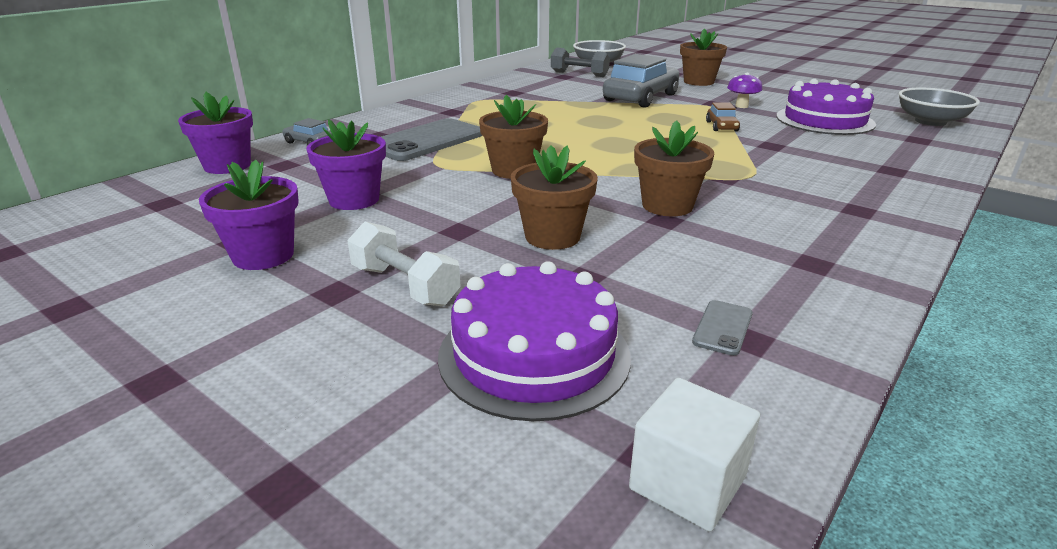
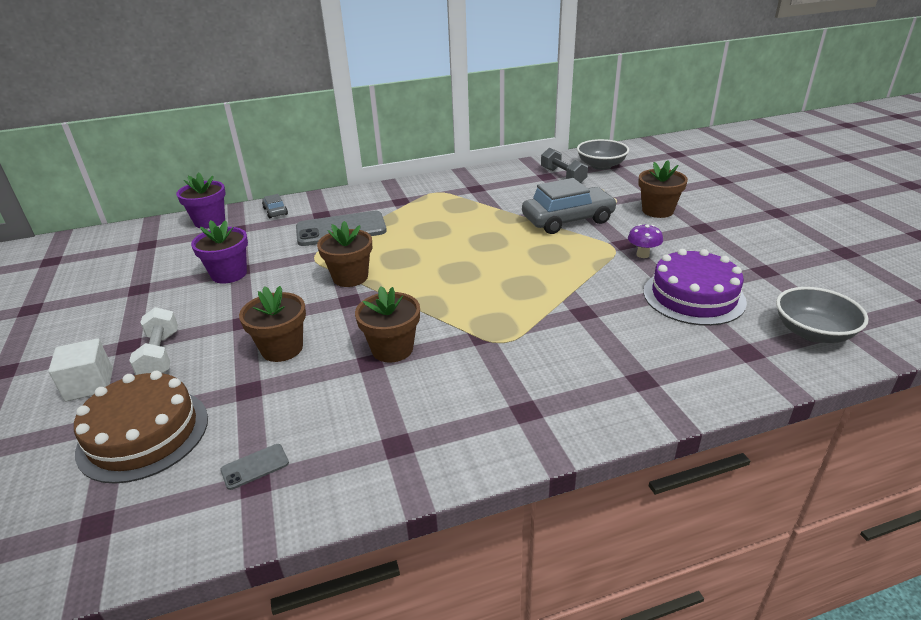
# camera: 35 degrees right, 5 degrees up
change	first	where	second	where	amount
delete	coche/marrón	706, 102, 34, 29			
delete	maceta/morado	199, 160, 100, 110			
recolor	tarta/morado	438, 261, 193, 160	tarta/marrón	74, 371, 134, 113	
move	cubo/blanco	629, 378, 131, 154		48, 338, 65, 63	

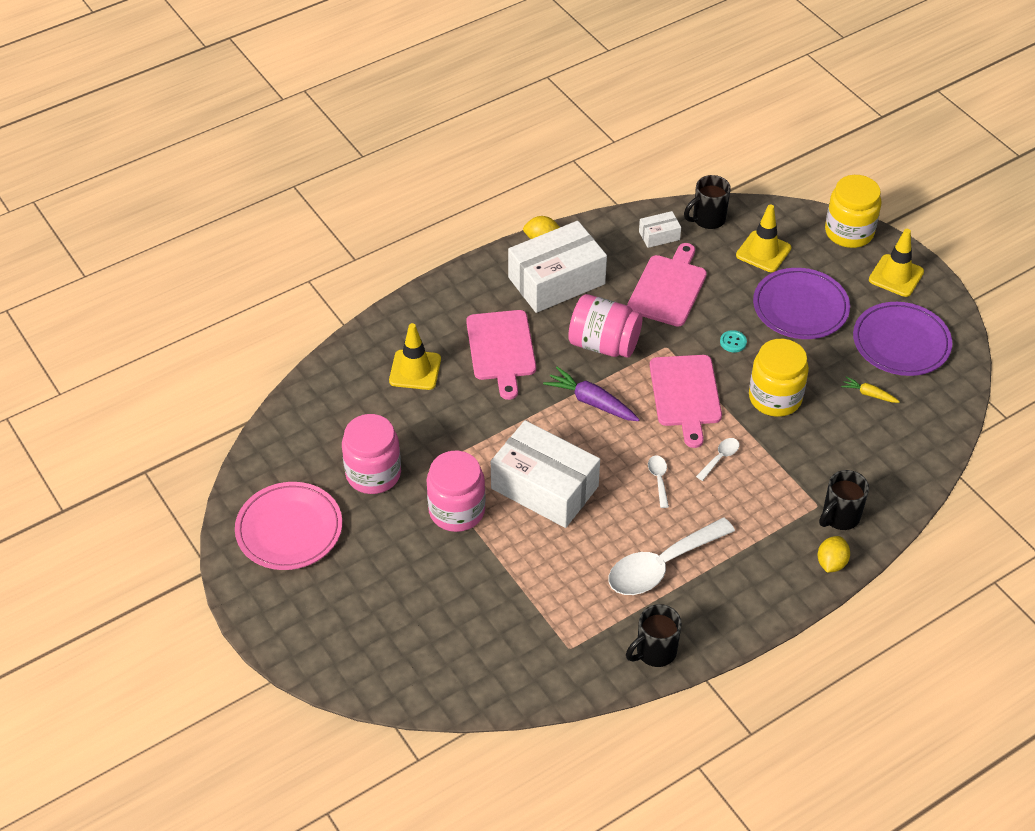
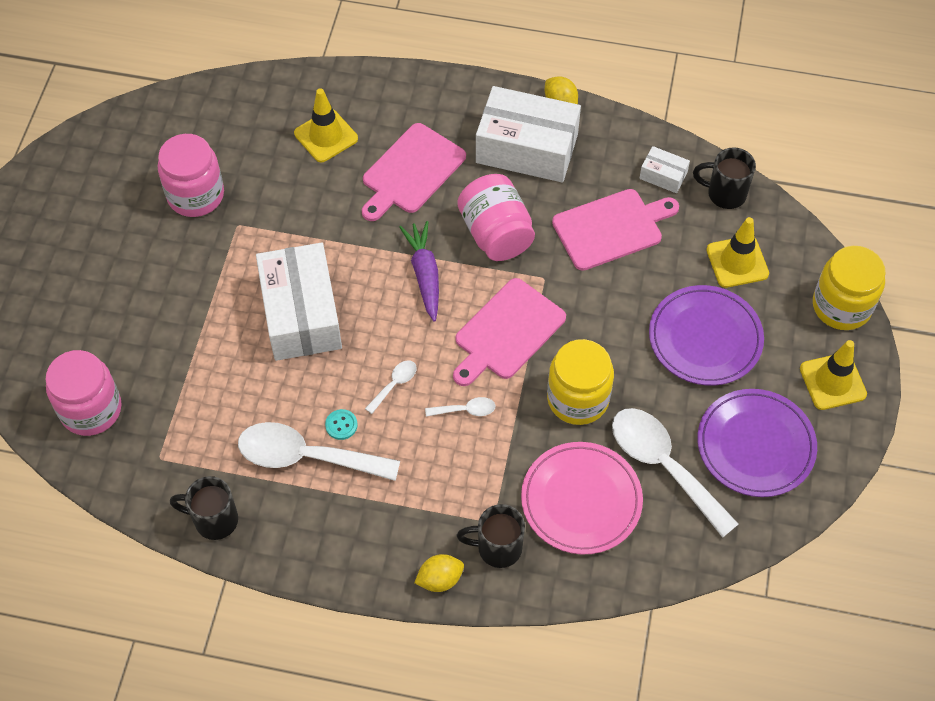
# camera: 45 degrees right, 10 degrees up
change	first	where	second	where	amount
move	botón/turquesa	720, 330, 27, 22		325, 409, 33, 31	
replace	zanahoria/amarillo	841, 376, 59, 27	cuchara/blanco	612, 408, 127, 130	
move	tarro/rosa	426, 451, 60, 81		46, 350, 76, 86	
move	plato/rosa	235, 482, 107, 88		521, 442, 122, 112	

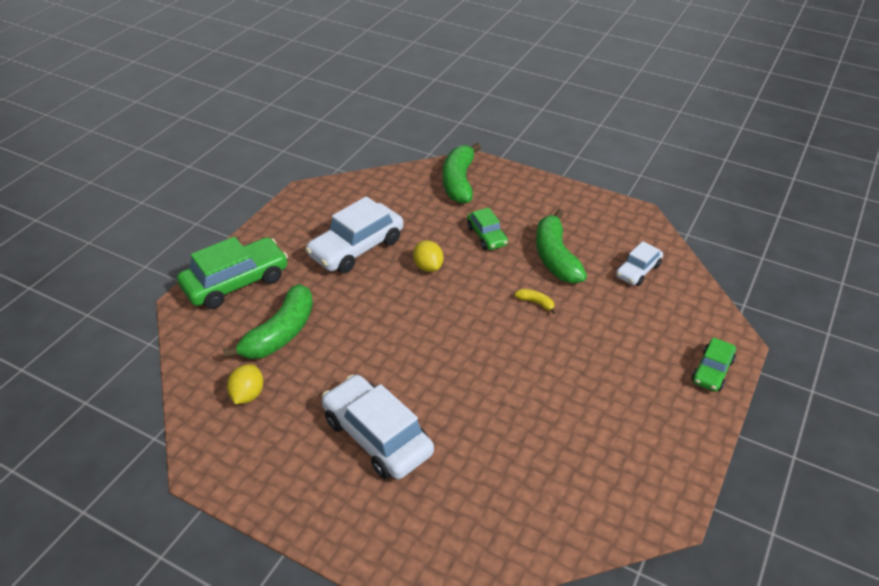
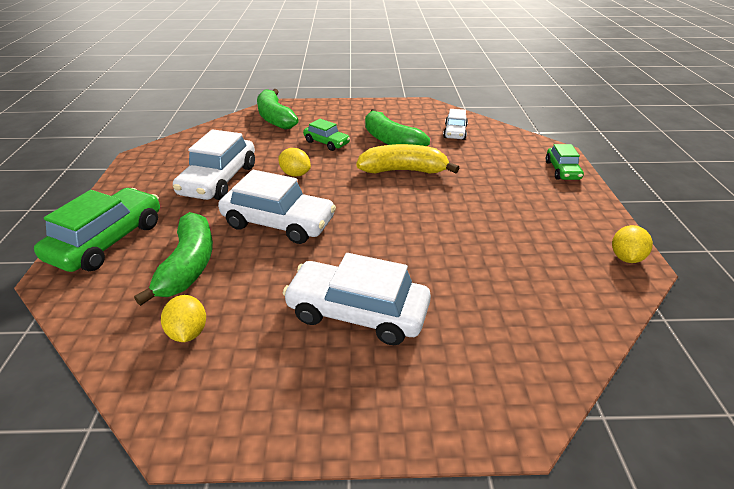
# camera: 30 degrees left, 5 degrees down
change	first	where	second	where	amount
resize	plátano/amarillo	514, 289, 42, 25		356, 144, 103, 30	x2.38
insert			coche/blanco	218, 170, 118, 74	
insert			limón/amarillo	612, 225, 41, 38	

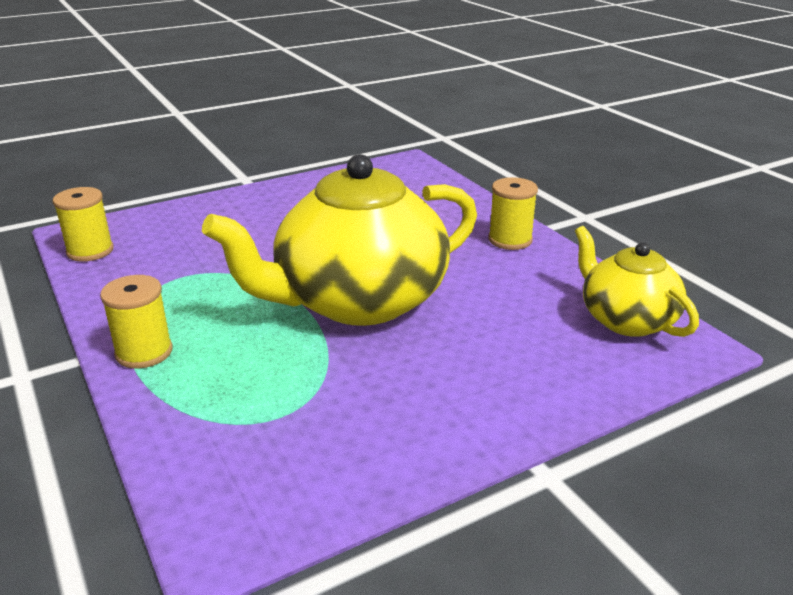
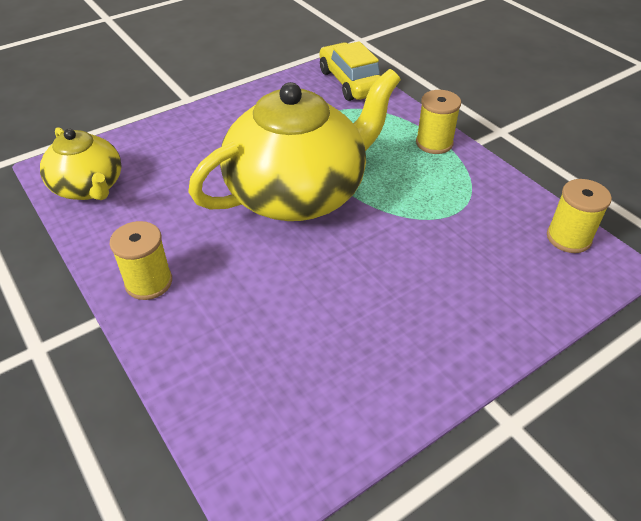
# camera: 175 degrees right, 15 degrees up
change	first	where	second	where	amount
insert			coche/amarillo	320, 41, 61, 60	

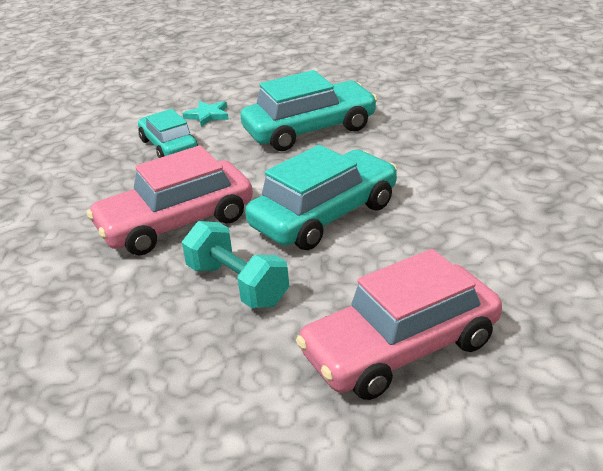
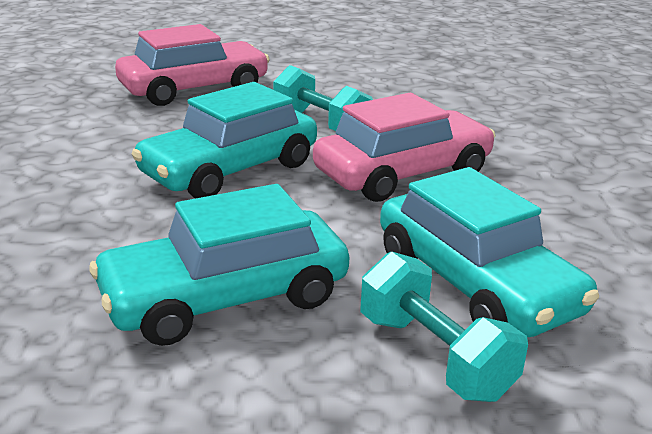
# camera: 175 degrees right, 5 degrees down
change	first	where	second	where	amount
replace	estrella/turquesa	182, 101, 47, 26	mancuerna/turquesa	360, 251, 168, 151	
resize	coche/turquesa	138, 109, 60, 49		380, 167, 219, 170	x1.59

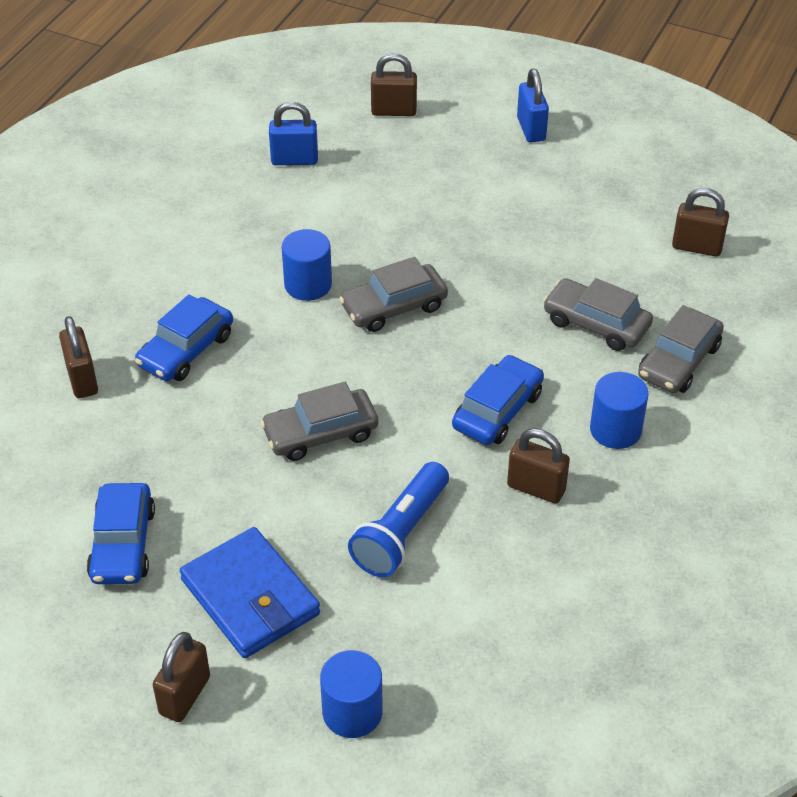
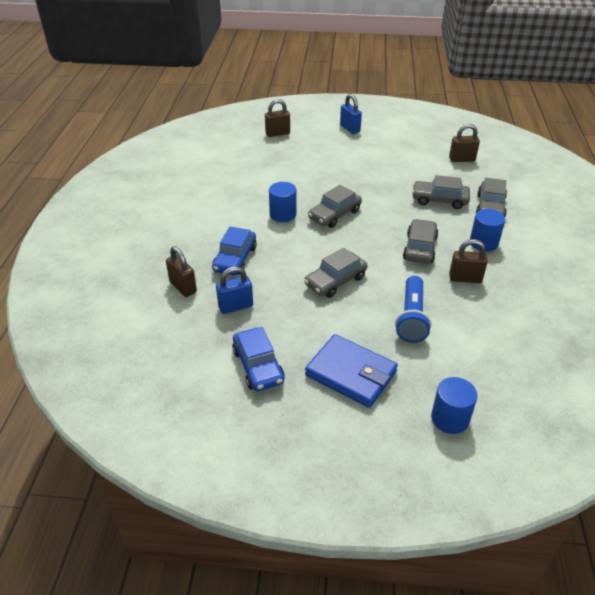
# camera: 20 degrees left, 5 degrees down
change	first	where	second	where	amount
move	candado/azul	269, 102, 49, 63		216, 266, 37, 48	
recolor	coche/azul	452, 355, 92, 90	coche/gris	403, 219, 35, 45	
delete	candado/marrón	153, 632, 57, 90			

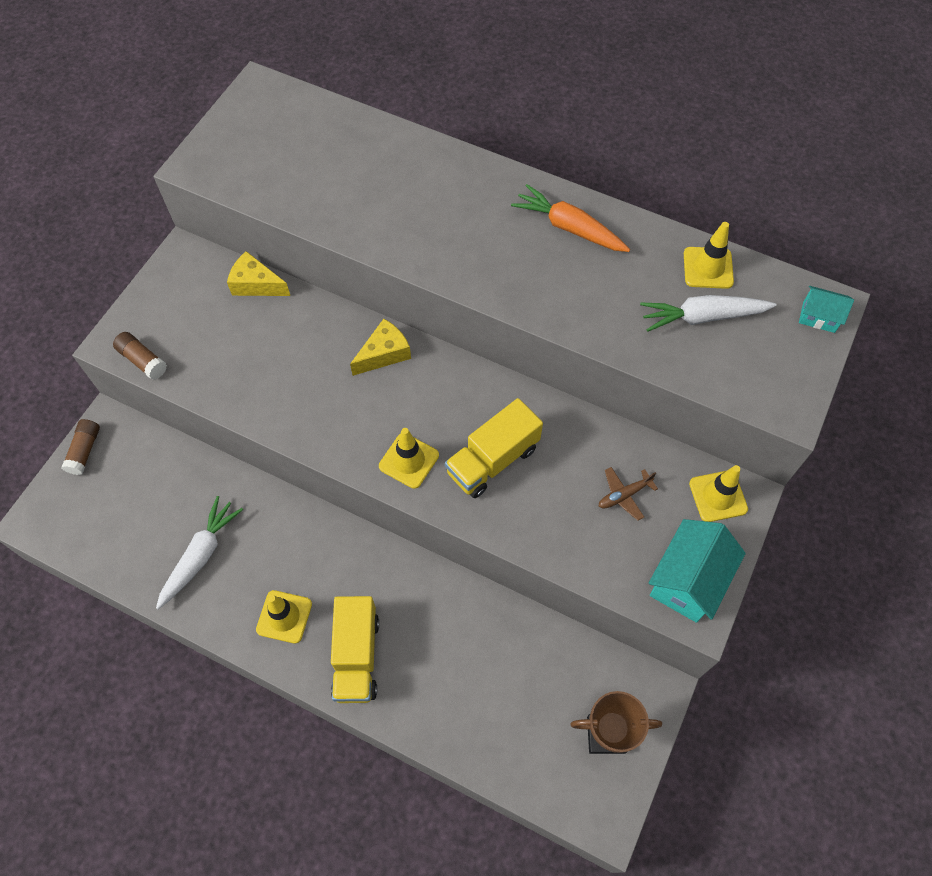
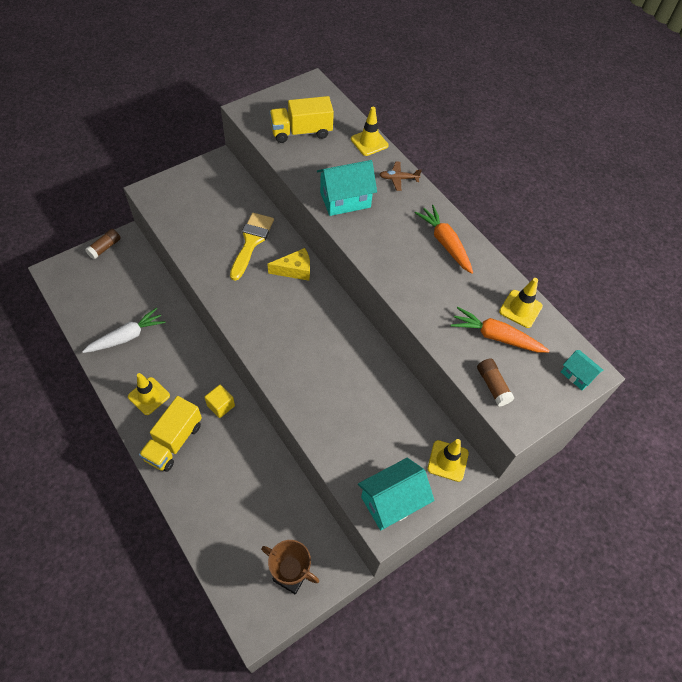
# camera: 25 degrees right, 5 degrees down
change	first	where	second	where	amount
delete	queso/amarillo	227, 251, 63, 45			
recolor	zanahoria/blanco	640, 295, 136, 37	zanahoria/naranja	451, 307, 99, 46	
move	barra de pegamento/marrón	113, 332, 54, 48		477, 358, 37, 49	
move	camión/amarillo	445, 398, 98, 100		269, 96, 65, 47	
move	cono de tráfico/amarillo	379, 428, 60, 61		351, 107, 38, 49	
move	avión/marrón	599, 467, 59, 54		379, 162, 43, 29	
insert			casa/turquesa	317, 160, 60, 56	
insert			pincel/amarillo	230, 213, 44, 68	
insert			cubo/amarillo	204, 385, 31, 33	

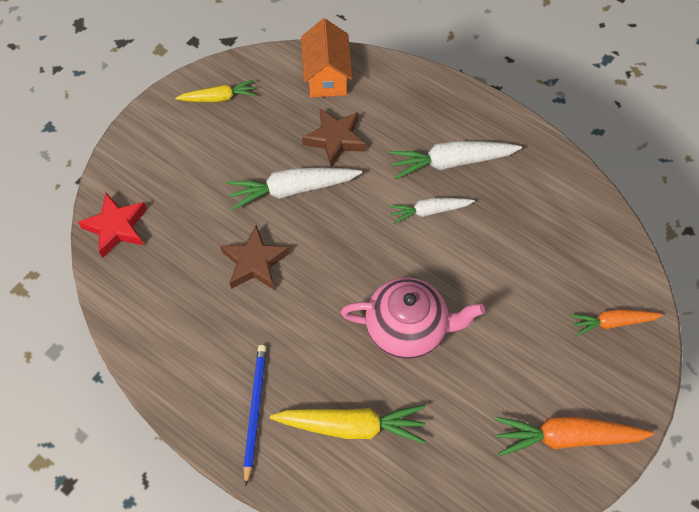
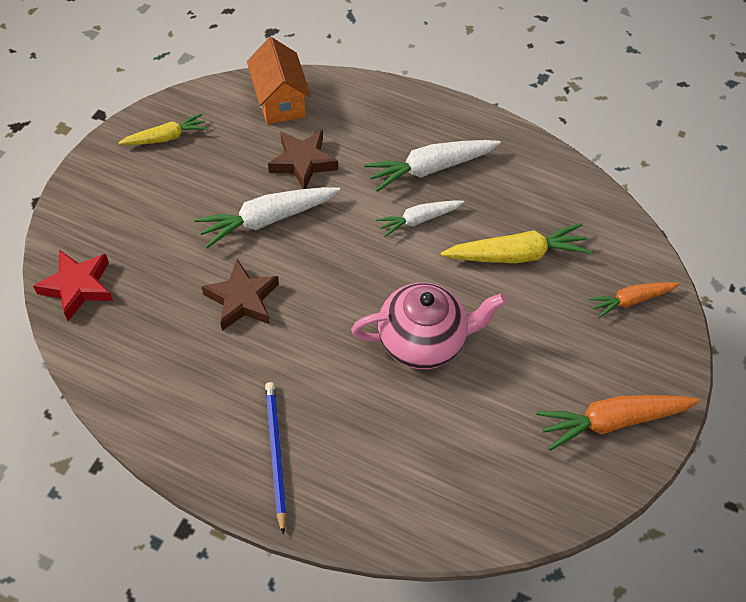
# camera: 15 degrees left, 5 degrees down
change	first	where	second	where	amount
move	zanahoria/amarillo	270, 405, 156, 39		441, 223, 151, 40	

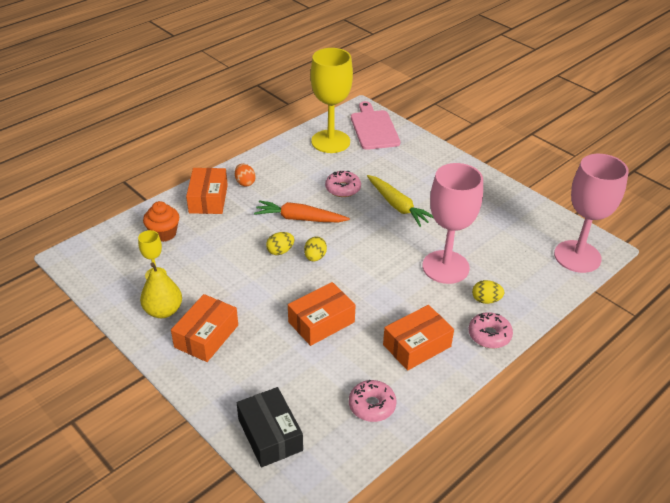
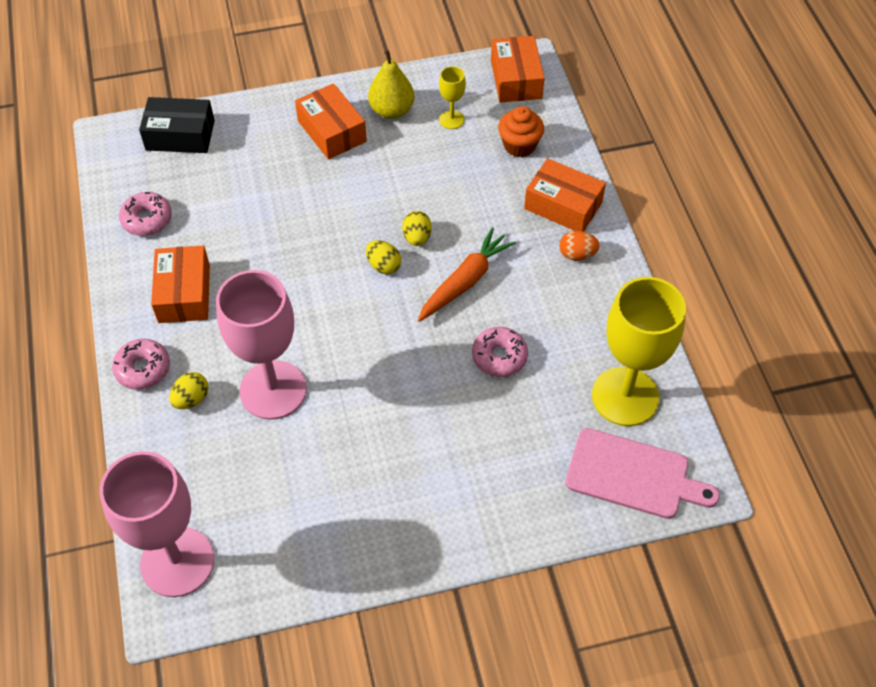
# camera: 120 degrees right, 15 degrees up
change	first	where	second	where	amount
delete	zanahoria/amarillo	367, 175, 67, 52			
move	caja/naranja	288, 282, 68, 64		491, 36, 54, 67	

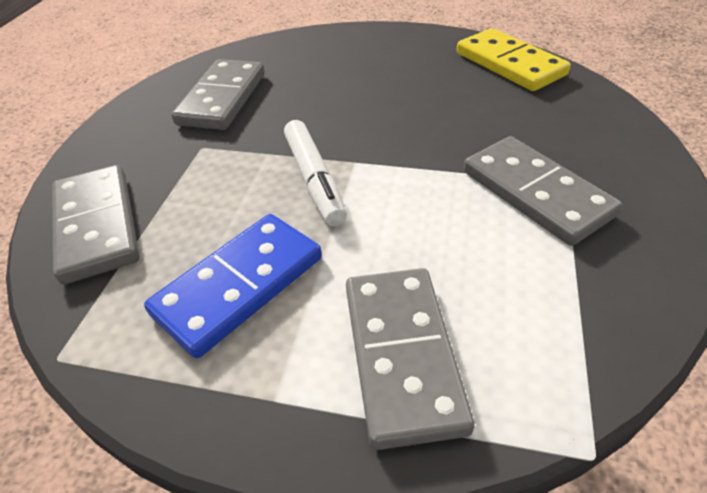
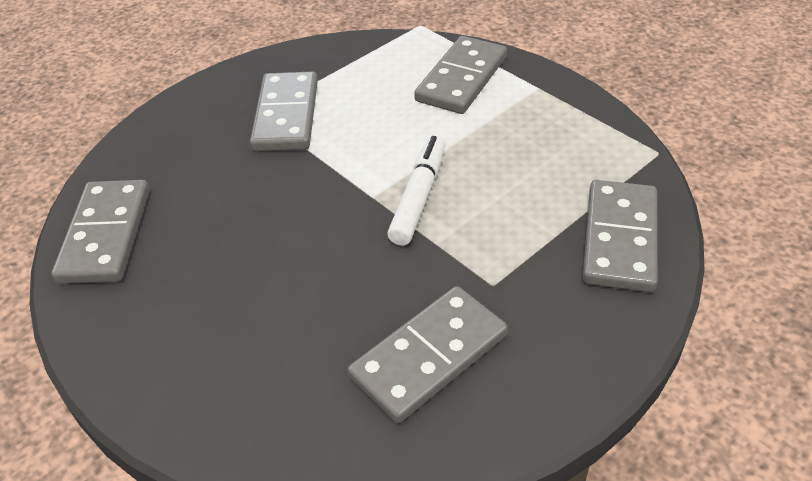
# camera: 145 degrees left, 0 degrees up
change	first	where	second	where	amount
recolor	ficha de dominó/amarillo	457, 28, 114, 63	ficha de dominó/gris	52, 180, 97, 104	
delete	ficha de dominó/azul	144, 214, 178, 144			

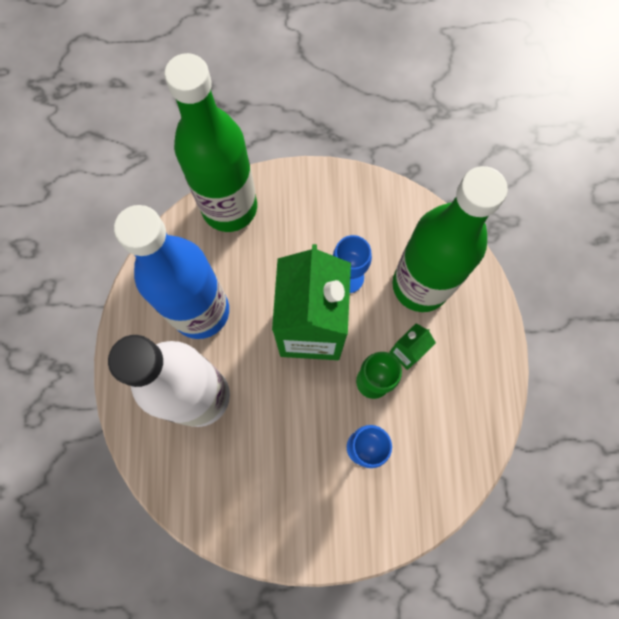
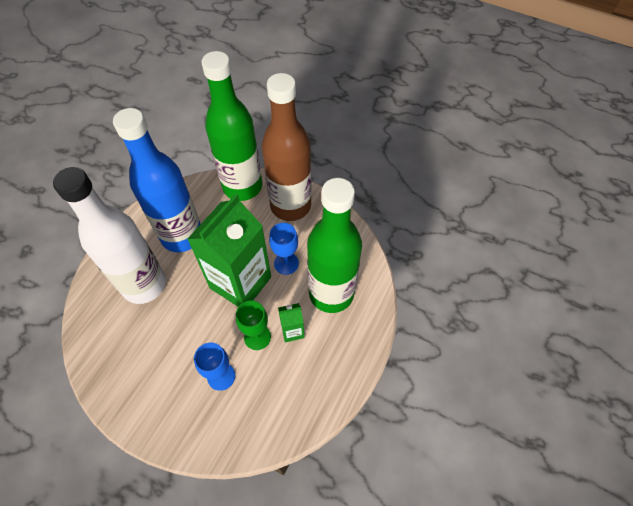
# camera: 30 degrees right, 15 degrees down
change	first	where	second	where	amount
insert			botella/marrón	262, 73, 50, 148	

